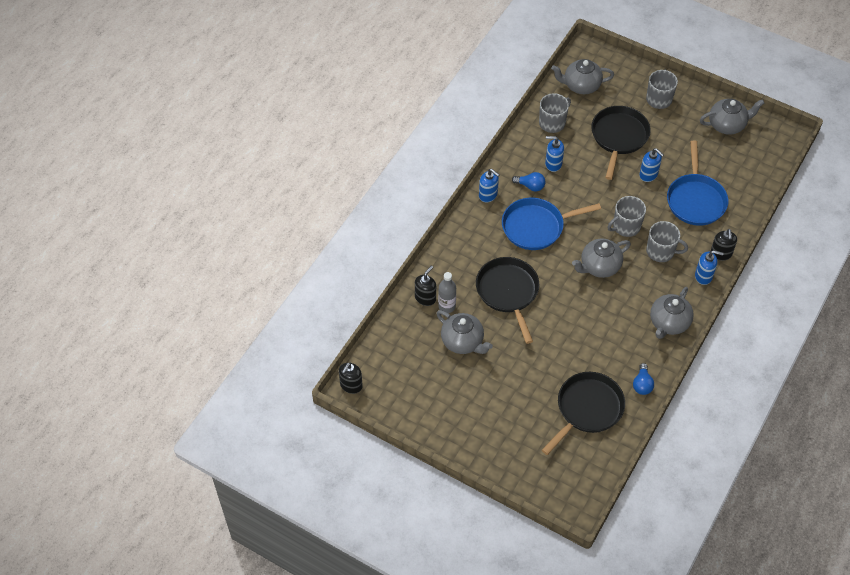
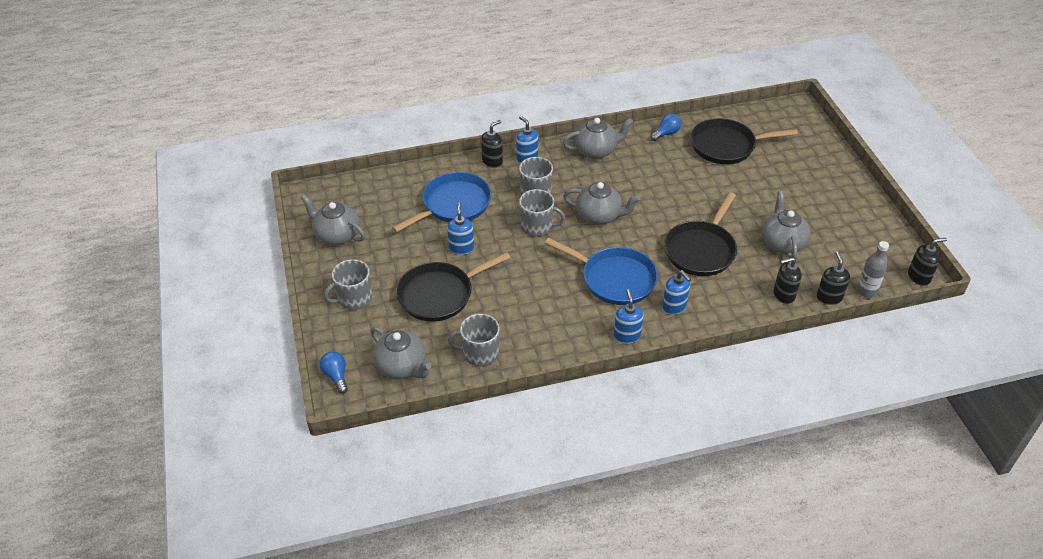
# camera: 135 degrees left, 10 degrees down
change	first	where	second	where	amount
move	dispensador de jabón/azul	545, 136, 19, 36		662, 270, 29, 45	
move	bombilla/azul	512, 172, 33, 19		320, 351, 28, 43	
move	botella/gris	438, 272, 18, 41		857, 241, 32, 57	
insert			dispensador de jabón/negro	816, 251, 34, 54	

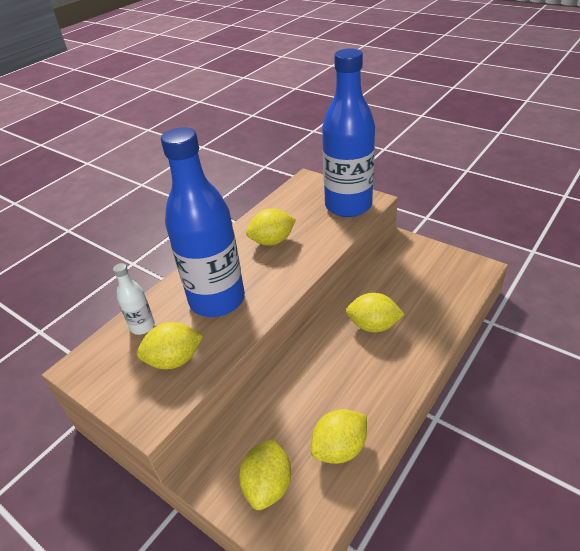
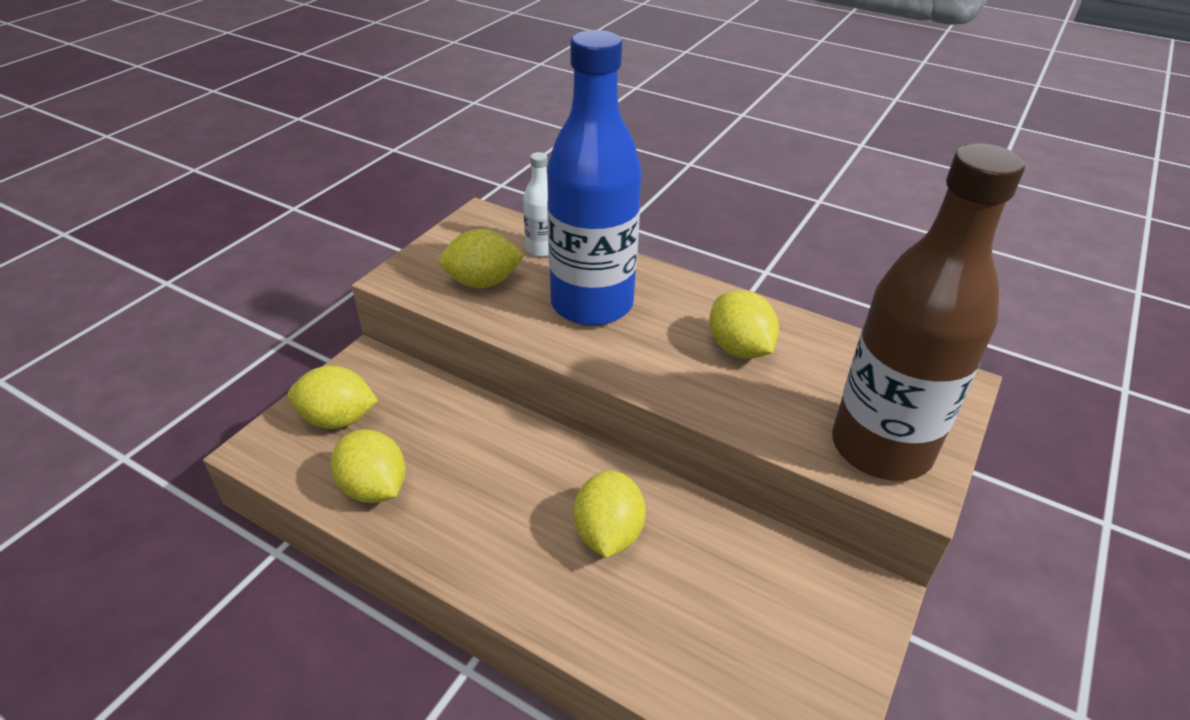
# camera: 80 degrees right, 0 degrees up
change	first	where	second	where	amount
recolor	botella/azul	322, 48, 53, 169	botella/marrón	832, 143, 193, 338	
rotate	limón/amarillo	137, 322, 66, 47		439, 229, 86, 59	75 degrees counterclockwise

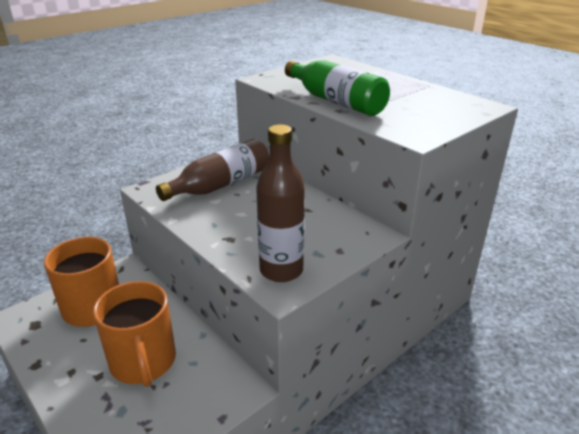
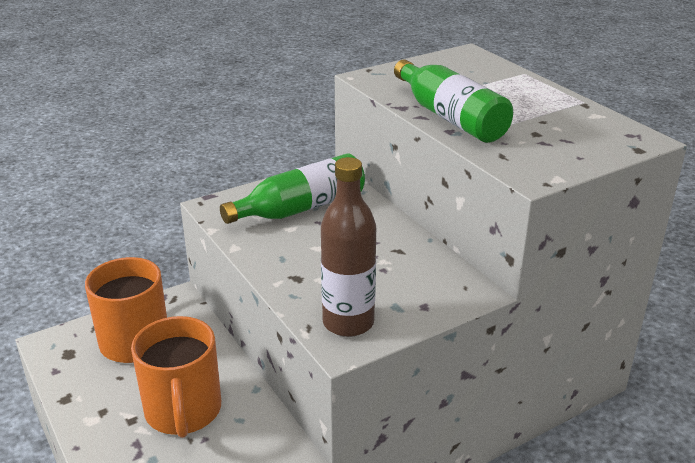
# camera: 10 degrees right, 0 degrees up
change	first	where	second	where	amount
recolor	botella/marrón	156, 139, 113, 62	botella/verde	220, 153, 145, 71	

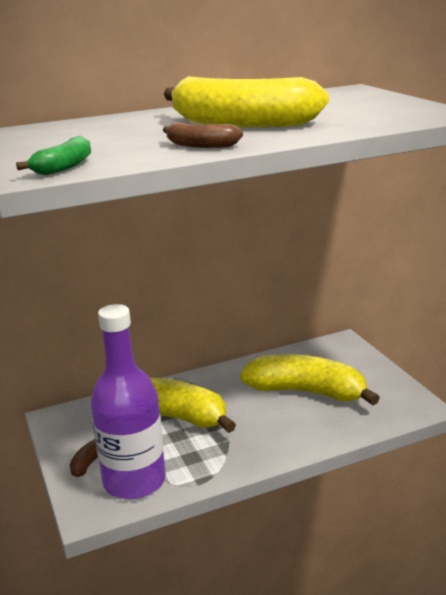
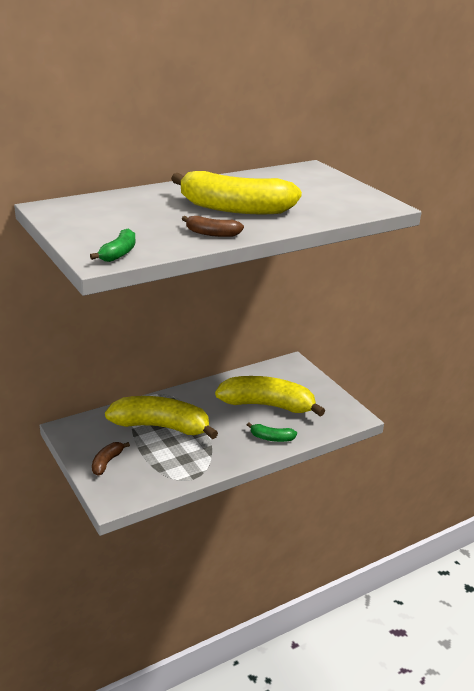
# camera: 10 degrees left, 5 degrees up
change	first	where	second	where	amount
delete	botella/morado	91, 304, 75, 195			
insert			plátano/verde	247, 422, 50, 20	

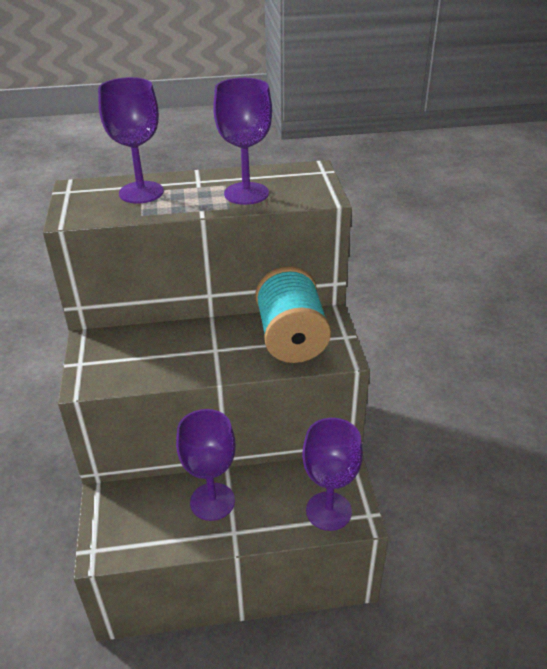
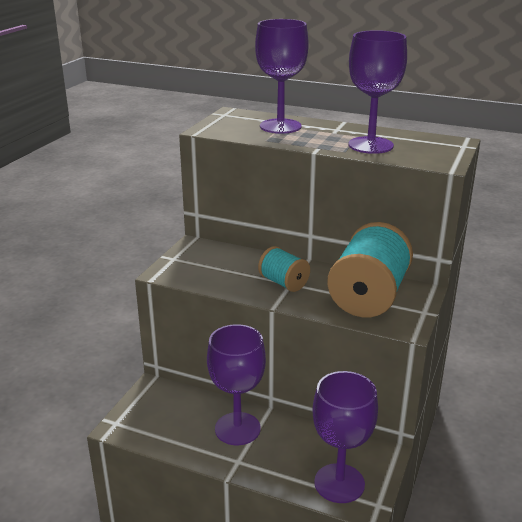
# camera: 30 degrees right, 10 degrees down
change	first	where	second	where	amount
insert			carrete/turquesa	258, 246, 52, 46	

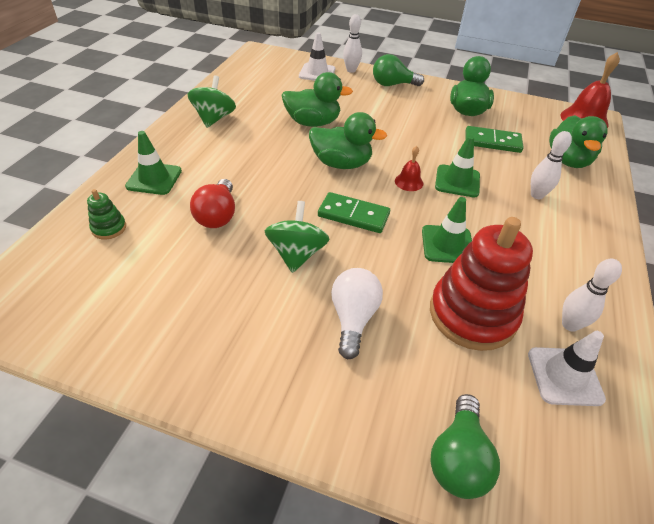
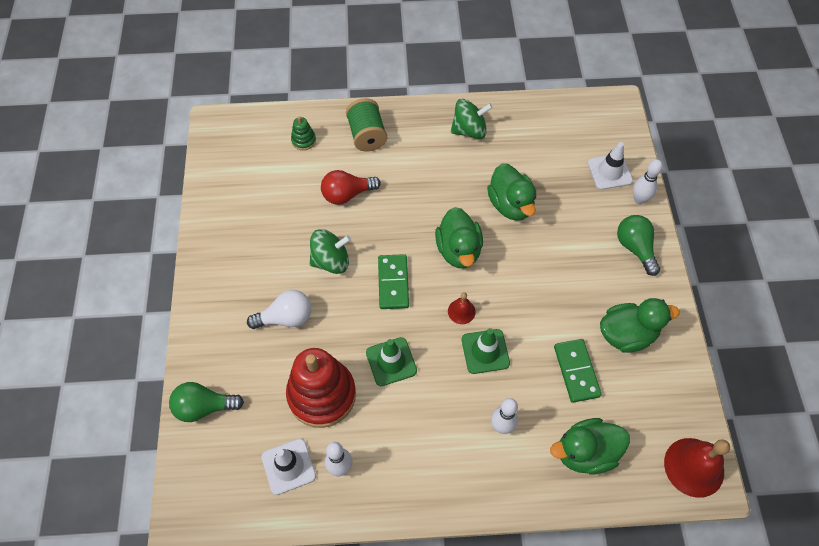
# camera: 70 degrees right, 15 degrees up
change	first	where	second	where	amount
replace	cono de tráfico/verde	125, 131, 57, 64	carrete/verde	346, 98, 41, 54	

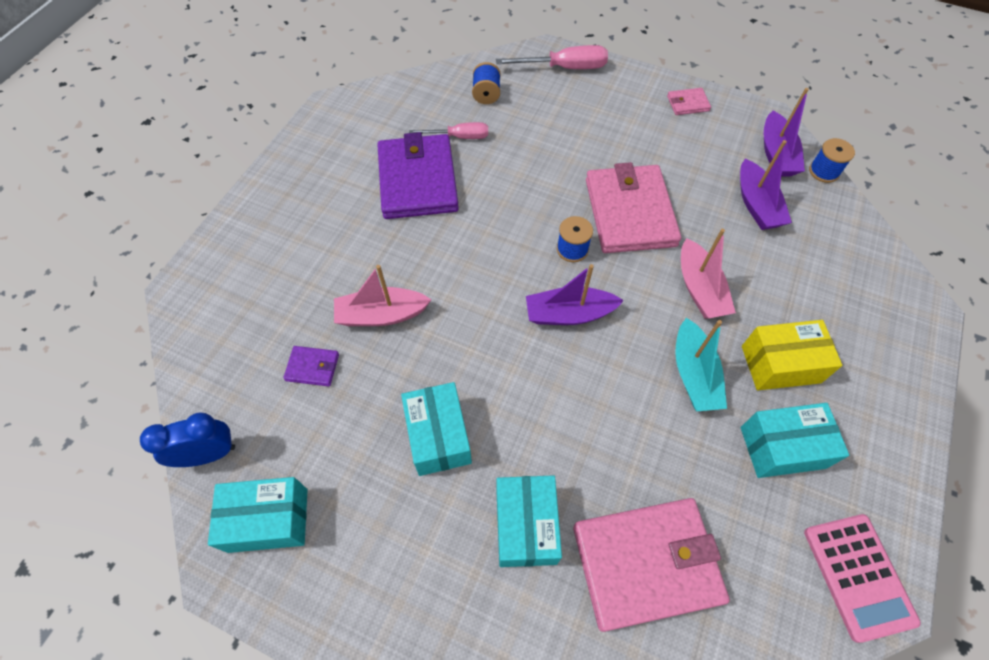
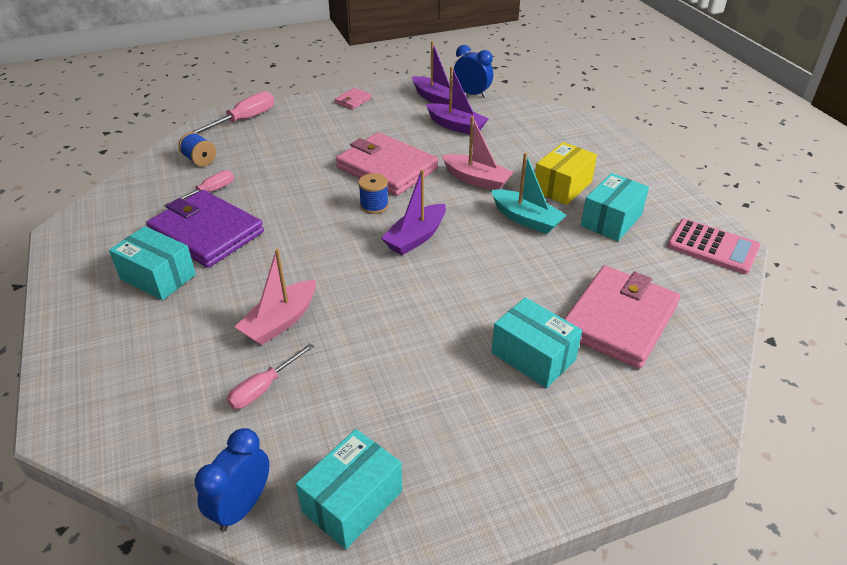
# camera: 45 degrees left, 20 degrees down
change	first	where	second	where	amount
replace	carrete/azul	809, 138, 46, 45	despertador/azul	454, 45, 39, 53	
replace	cartera/morado	283, 346, 56, 40	destornillador/rosa	227, 343, 87, 66	
move	caja/turquesa	401, 382, 71, 94		109, 226, 87, 74	

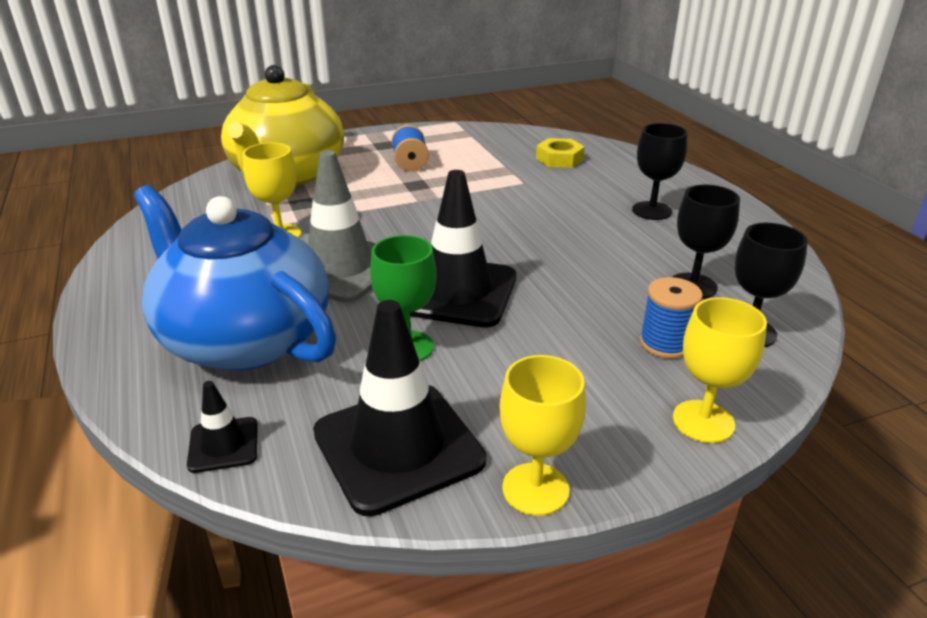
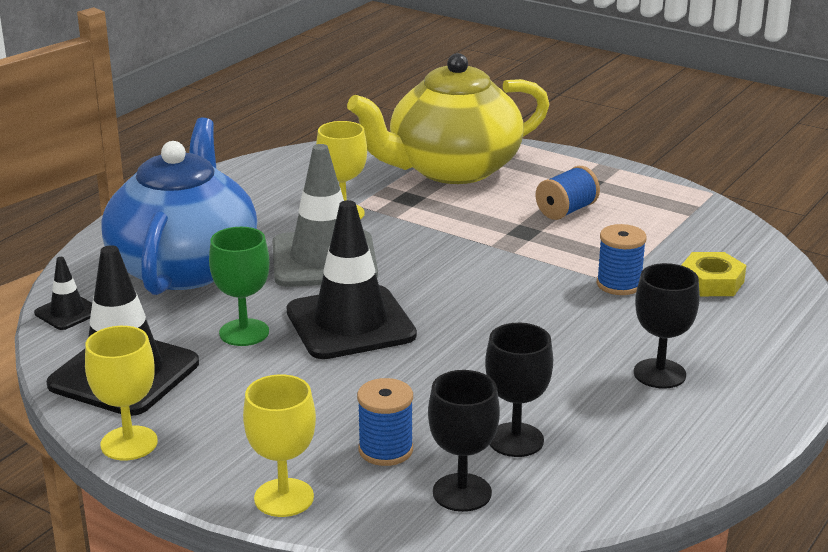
# camera: 55 degrees right, 5 degrees down
change	first	where	second	where	amount
insert			carrete/azul	597, 224, 50, 71	

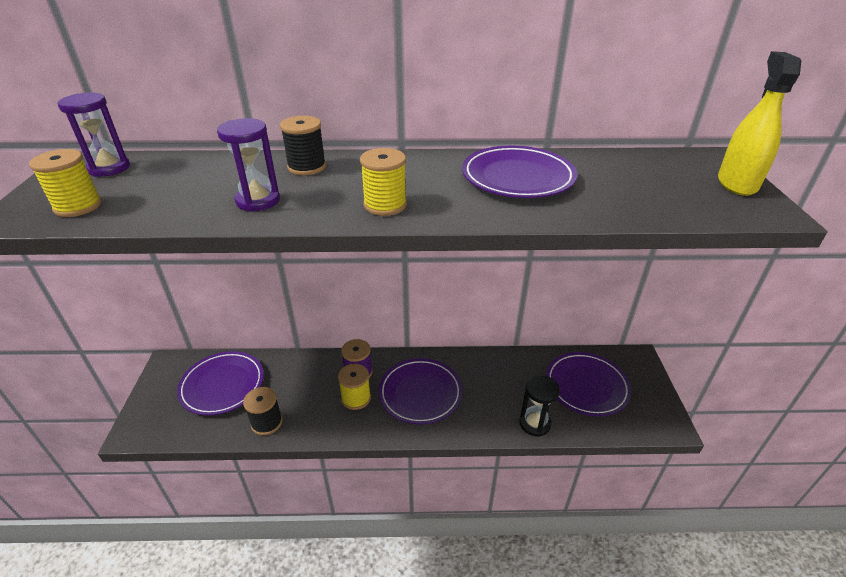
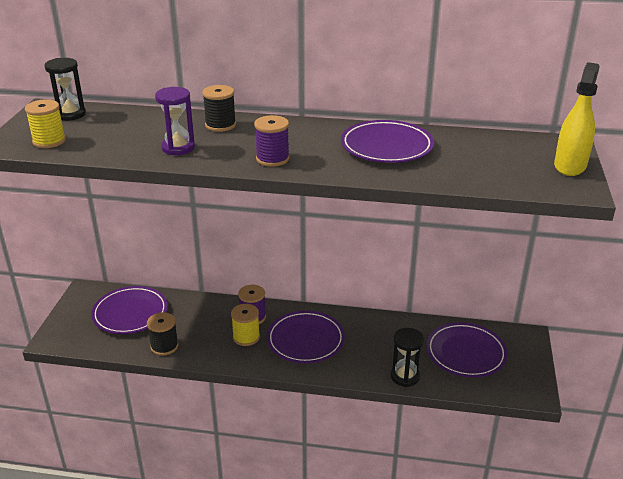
# camera: 10 degrees right, 5 degrees down
change	first	where	second	where	amount
recolor	reloj de arena/morado	58, 93, 72, 84	reloj de arena/negro	44, 58, 42, 63	
recolor	carrete/amarillo	360, 148, 47, 68	carrete/morado	254, 115, 36, 52	

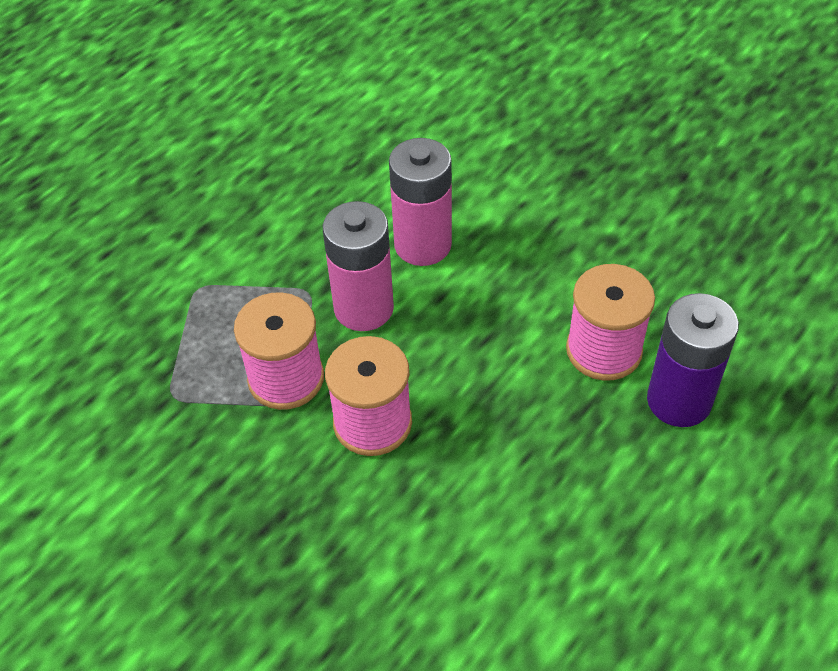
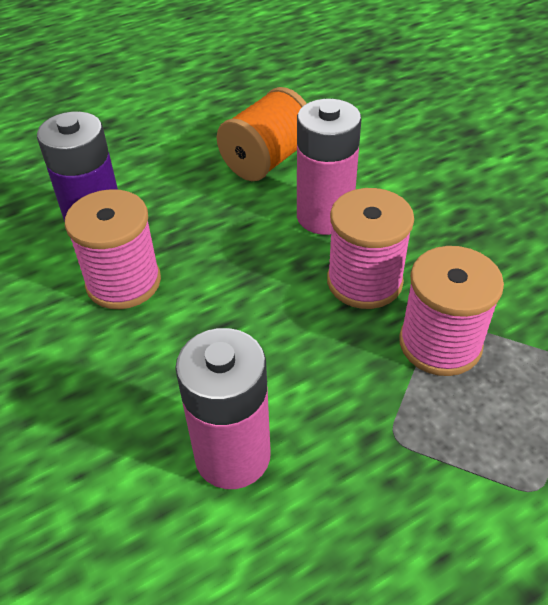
# camera: 160 degrees left, 5 degrees down
change	first	where	second	where	amount
move	pila/rosa	323, 201, 71, 130		297, 99, 64, 136	
insert			carrete/naranja	217, 87, 90, 94	

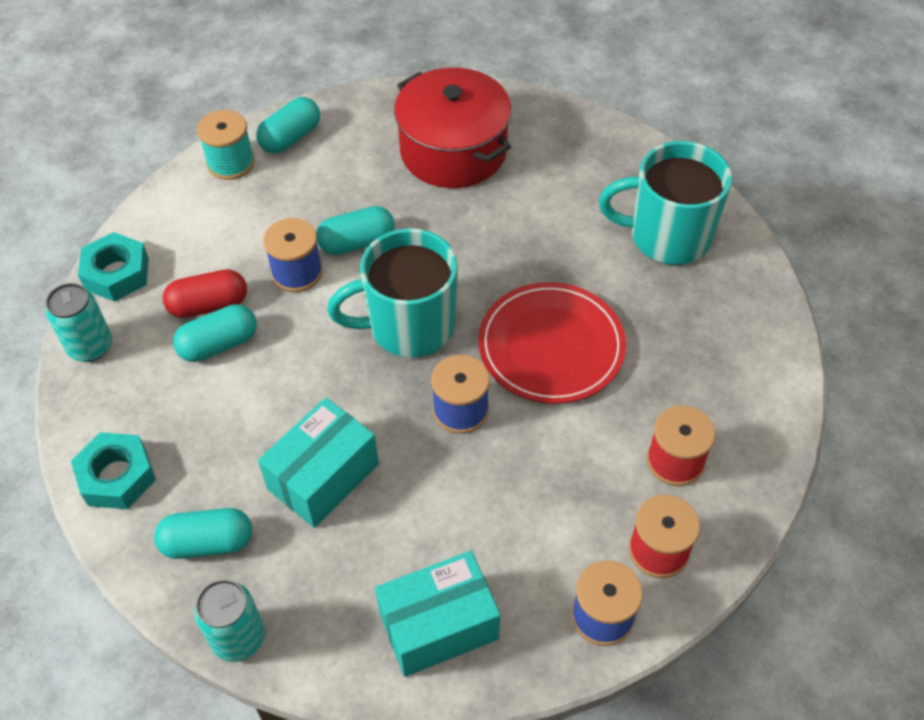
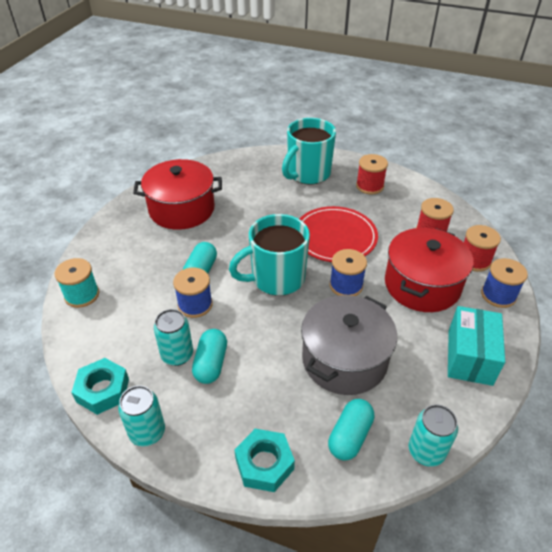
# camera: 55 degrees left, 10 degrees down
change	first	where	second	where	amount
delete	cápsula/turquesa	256, 97, 64, 57			
rotate	taza/turquesa	327, 228, 131, 130		229, 214, 81, 82	45 degrees clockwise
replace	cápsula/rojo	163, 269, 84, 49	lata/turquesa	154, 309, 39, 57	
replace	caja/turquesa	258, 398, 121, 130	olla/gris	301, 295, 96, 100	
insert			carrete/rojo	356, 154, 32, 40	
insert			olla/rojo	385, 228, 88, 84	

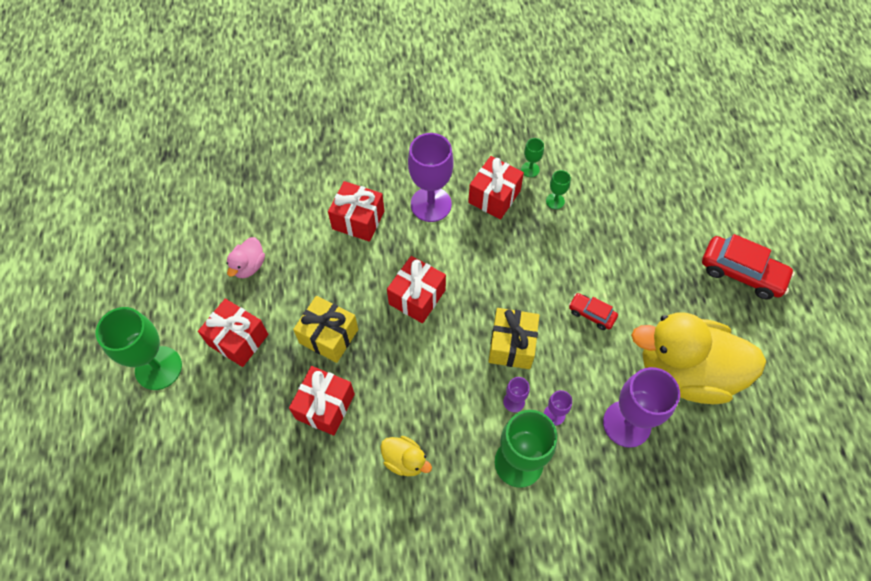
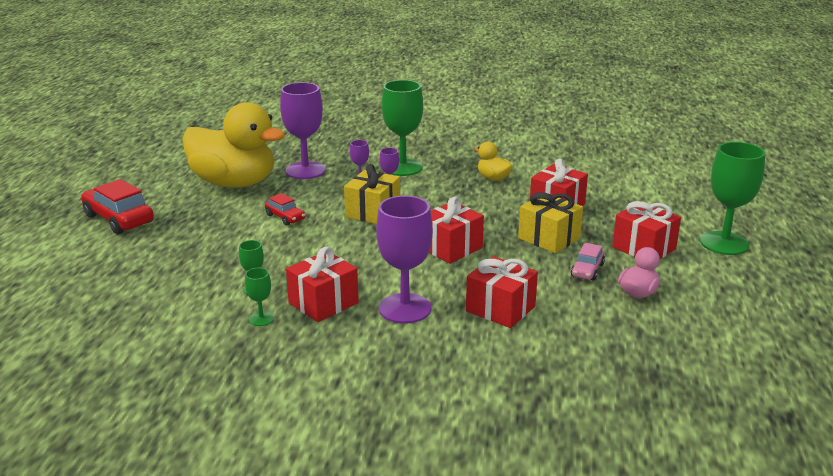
# camera: 165 degrees left, 35 degrees down
change	first	where	second	where	amount
insert			coche/rosa	571, 243, 34, 38	

